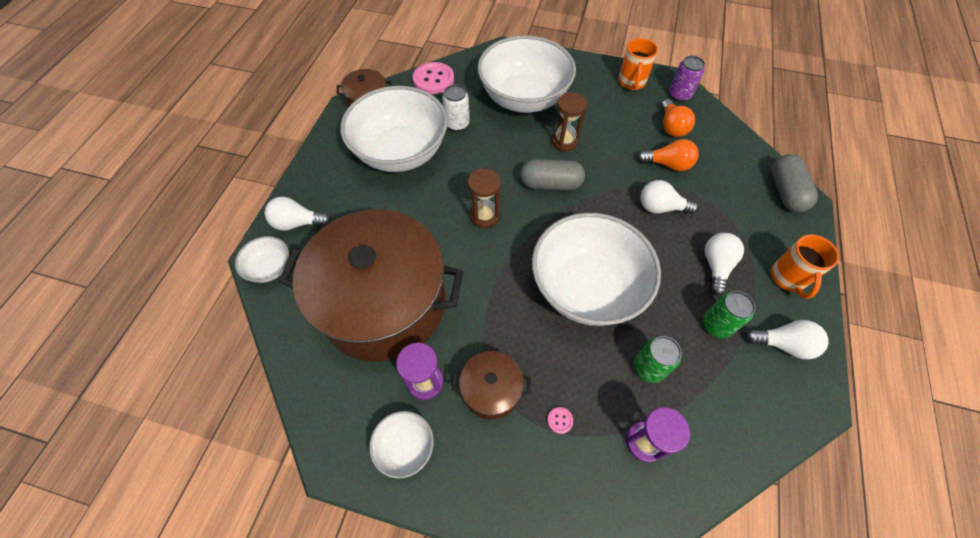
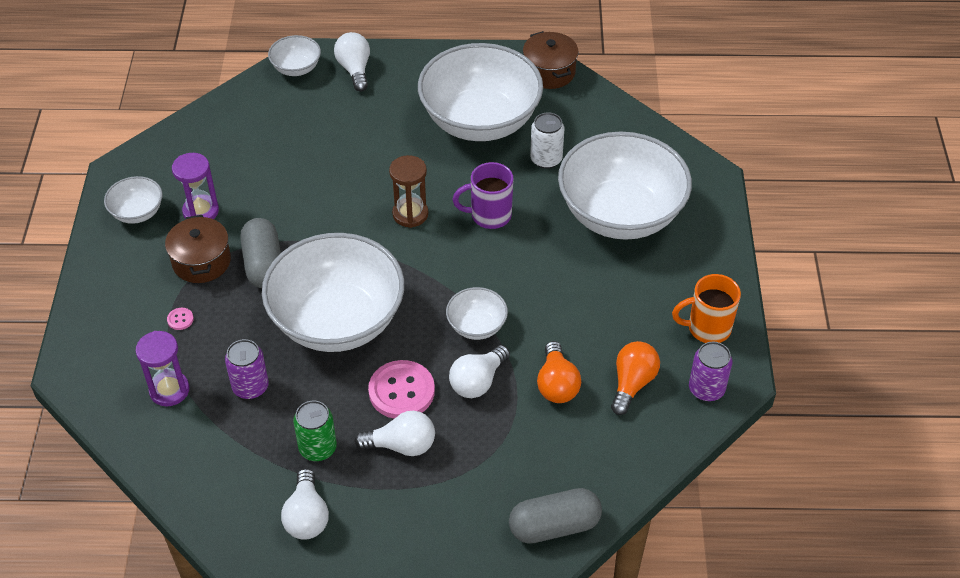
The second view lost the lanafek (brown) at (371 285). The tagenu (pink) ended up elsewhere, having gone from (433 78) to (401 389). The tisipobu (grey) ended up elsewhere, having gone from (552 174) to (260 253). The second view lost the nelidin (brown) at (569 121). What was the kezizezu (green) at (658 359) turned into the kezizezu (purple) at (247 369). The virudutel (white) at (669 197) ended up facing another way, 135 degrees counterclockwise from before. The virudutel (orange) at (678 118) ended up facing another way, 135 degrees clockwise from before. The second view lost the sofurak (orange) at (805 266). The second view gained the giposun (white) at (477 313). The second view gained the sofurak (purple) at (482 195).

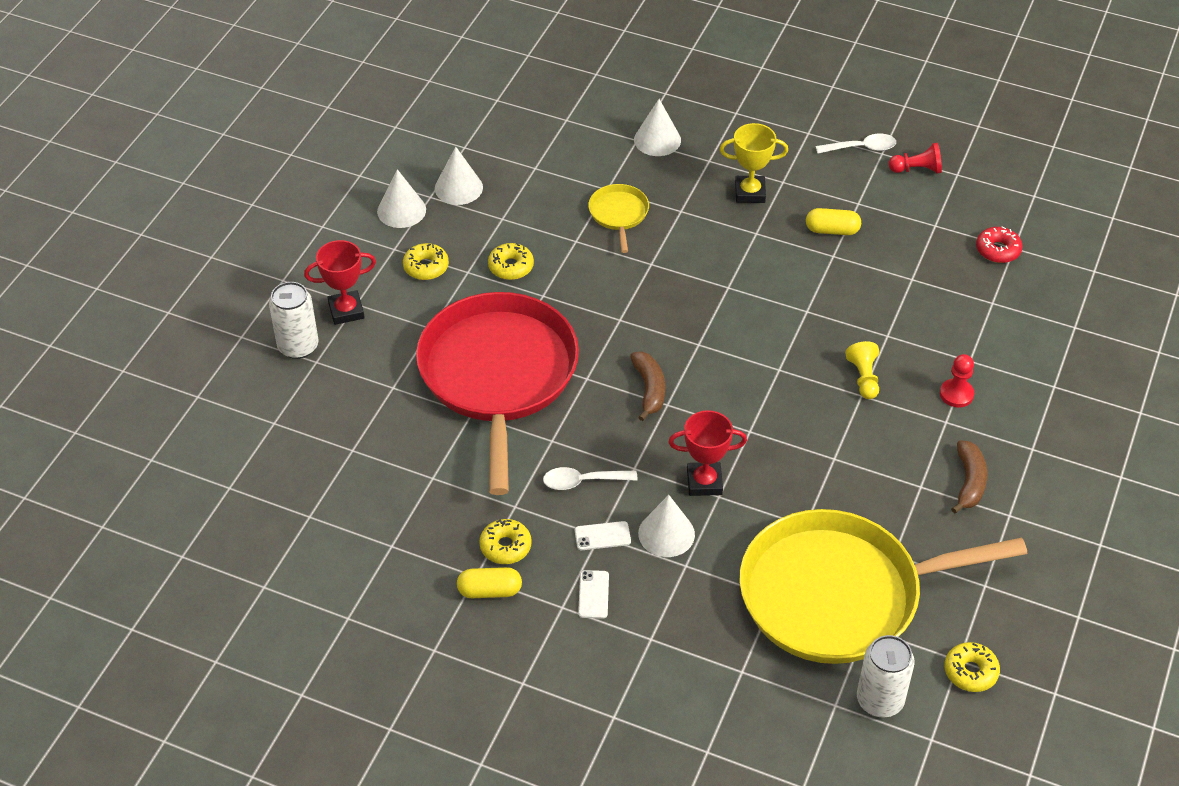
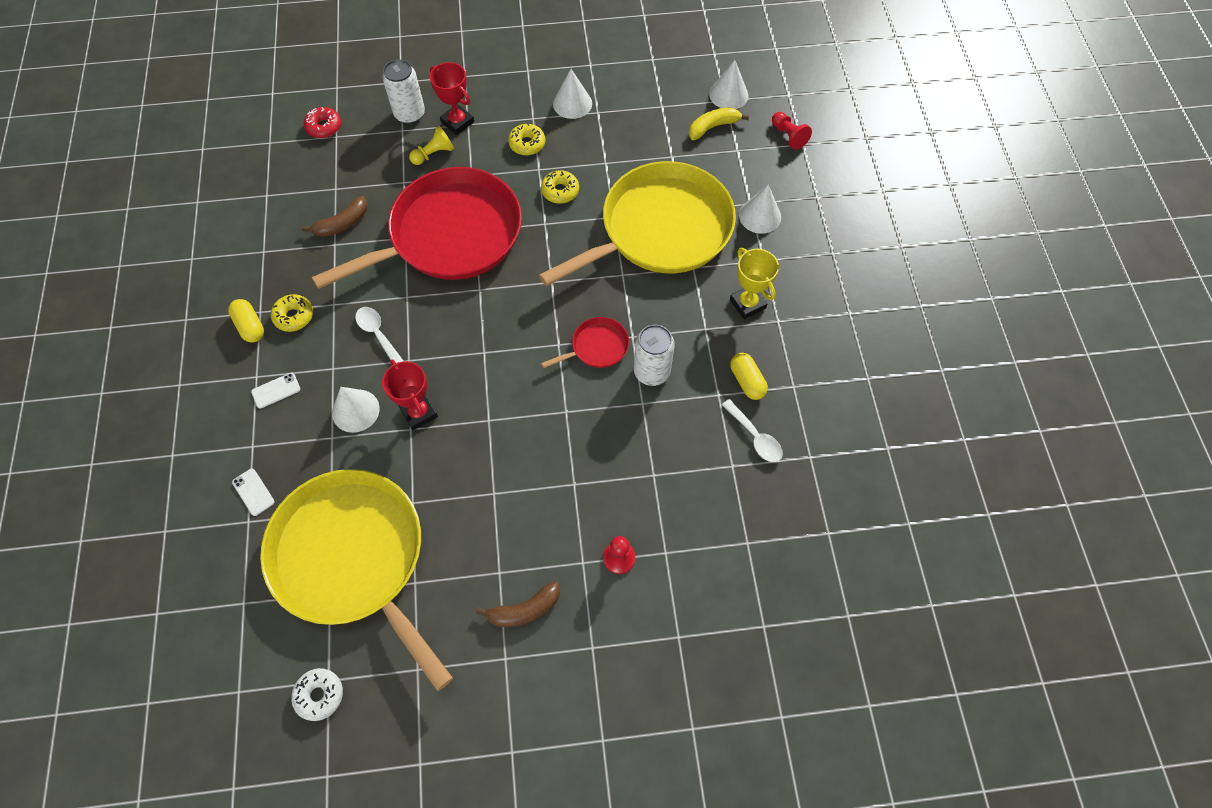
The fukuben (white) ended up elsewhere, having gone from (459 176) to (728 84). The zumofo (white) ended up elsewhere, having gone from (603 535) to (253 492). The size of the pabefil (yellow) at (618 218) changed by a factor of 2.46. The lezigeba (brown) ended up elsewhere, having gone from (647 386) to (335 216). The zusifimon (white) ended up elsewhere, having gone from (856 144) to (752 430). The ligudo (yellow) ended up elsewhere, having gone from (862 370) to (431 145). The kezizezu (white) ended up elsewhere, having gone from (886 676) to (654 355). The ligudo (red) ended up elsewhere, having gone from (915 158) to (792 131). What was the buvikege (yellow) at (972 667) turned into the buvikege (white) at (317 694). The buvikege (red) ended up elsewhere, having gone from (999 244) to (322 122). The second view gained the pabefil (red) at (585 342). The second view gained the lezigeba (yellow) at (719 124).

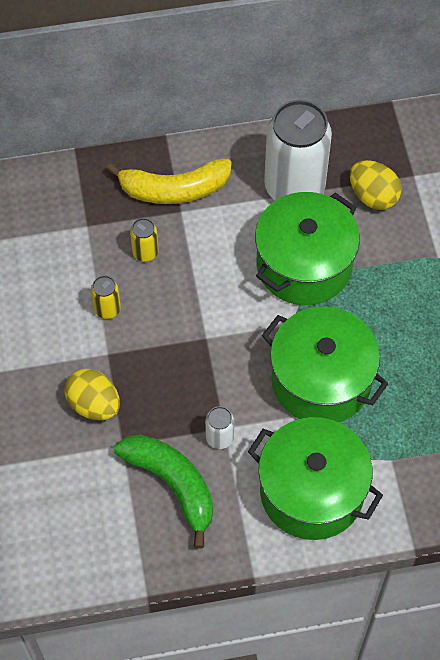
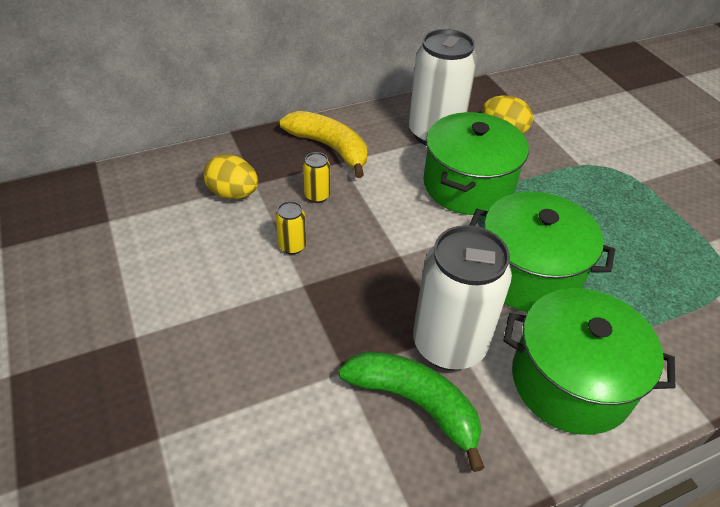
The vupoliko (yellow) ended up elsewhere, having gone from (92 394) to (230 176). The lezigeba (yellow) at (169 181) ended up facing another way, 120 degrees counterclockwise from before. The size of the kezizezu (white) at (219 427) changed by a factor of 2.38.

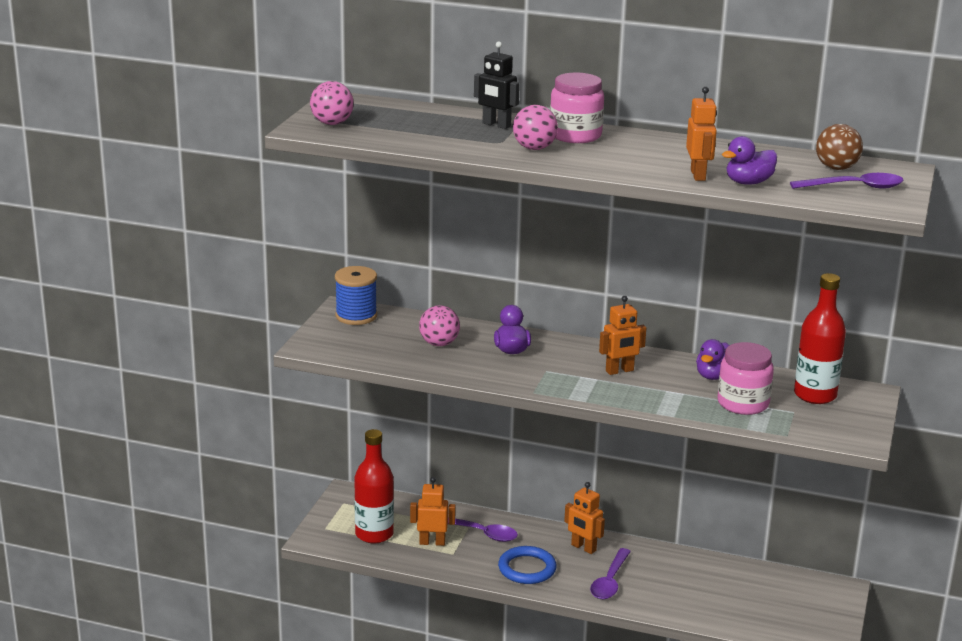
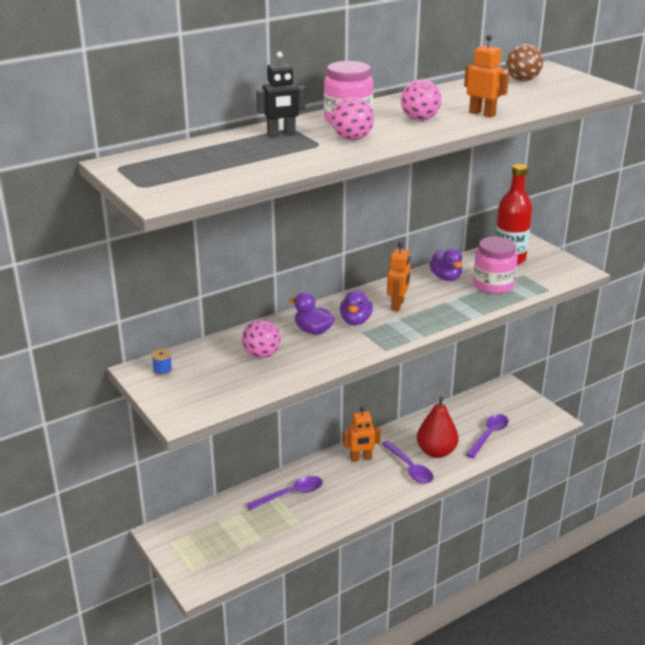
The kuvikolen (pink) ended up elsewhere, having gone from (332 103) to (421 100). The size of the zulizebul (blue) at (356 295) changed by a factor of 0.45. The second view lost the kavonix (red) at (374 486). The second view lost the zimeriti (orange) at (433 511). The second view lost the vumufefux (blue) at (527 565). The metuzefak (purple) ended up elsewhere, having gone from (749 160) to (356 307). The zusifimon (purple) ended up elsewhere, having gone from (847 181) to (487 436). The second view gained the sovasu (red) at (437 427).

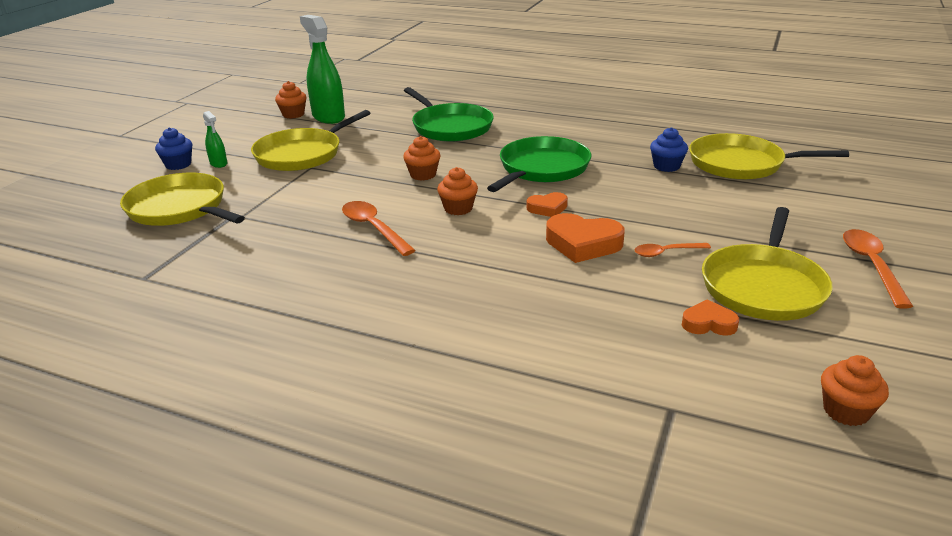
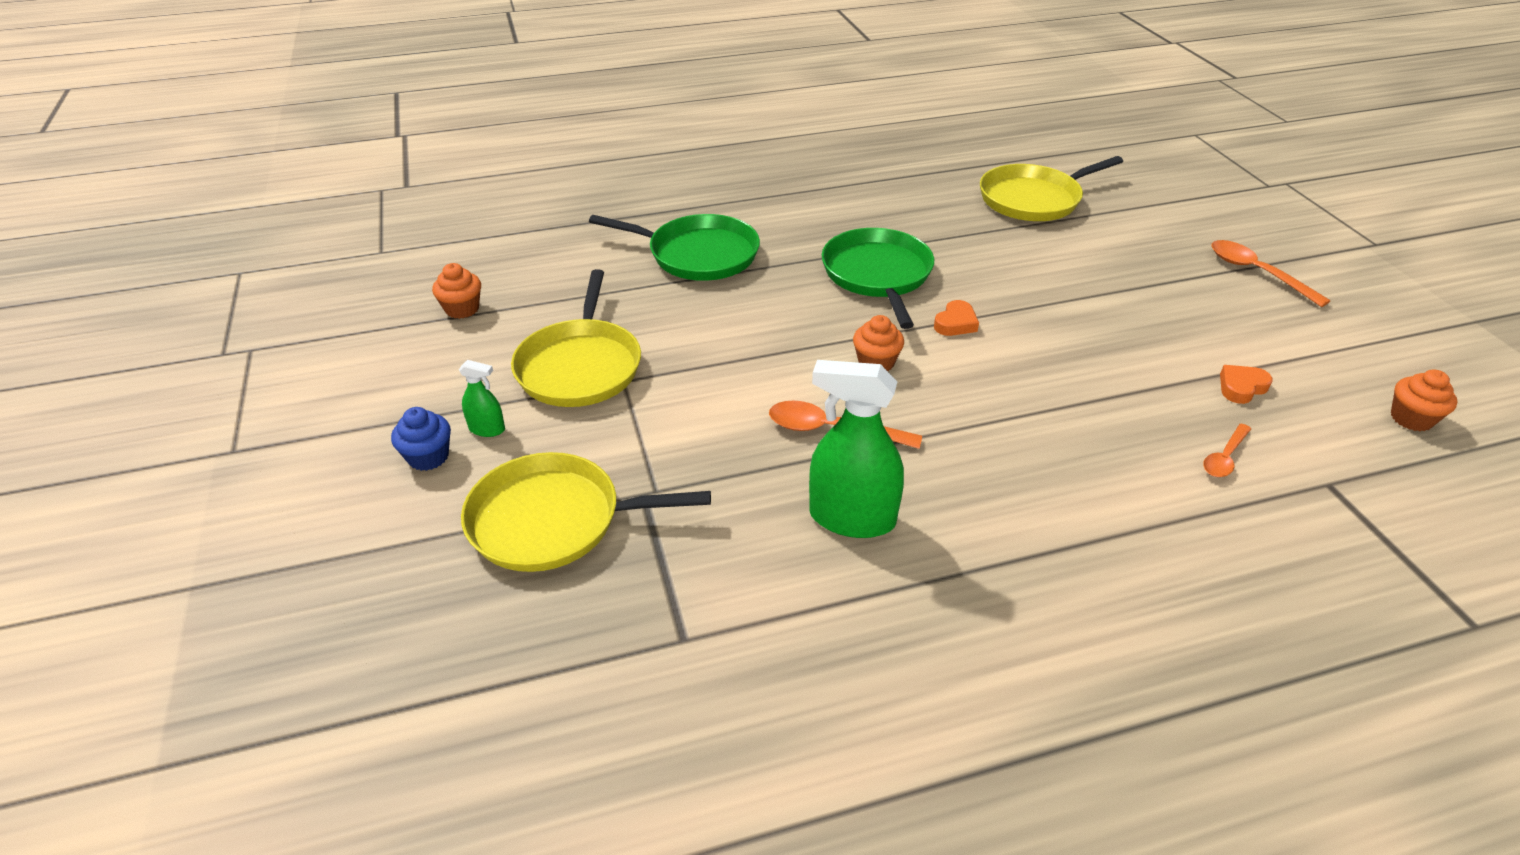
The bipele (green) ended up elsewhere, having gone from (322 69) to (856 449). The second view lost the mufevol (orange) at (421 158). The second view lost the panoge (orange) at (585 238). The zusifimon (orange) ended up elsewhere, having gone from (673 250) to (1227 450). The second view lost the mufevol (blue) at (669 149). The second view lost the pabefil (yellow) at (767 264).

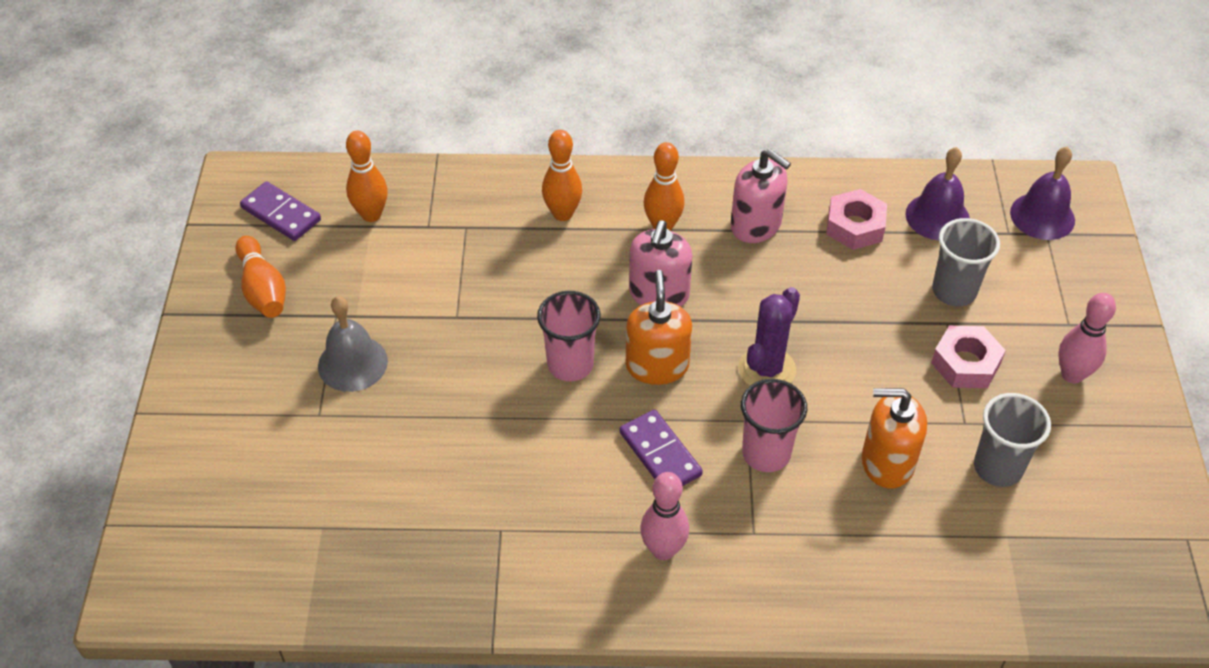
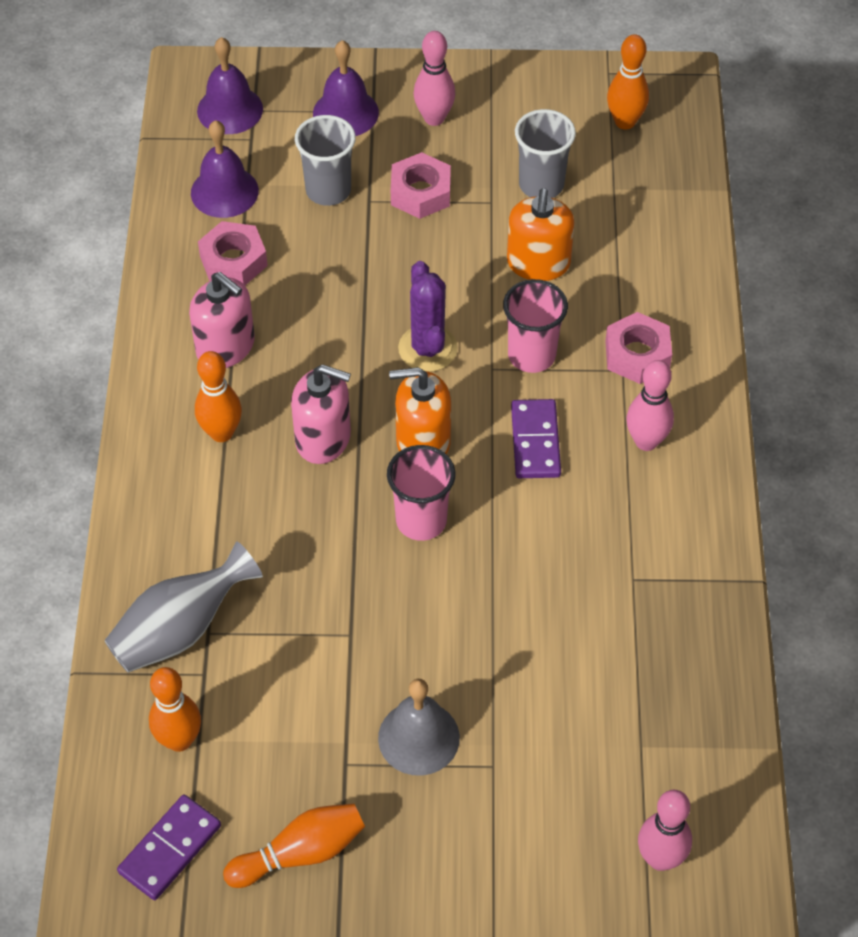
The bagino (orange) ended up elsewhere, having gone from (562 175) to (628 81). The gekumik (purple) at (661 448) ended up facing another way, 60 degrees counterclockwise from before. The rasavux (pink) at (761 196) ended up facing another way, 90 degrees clockwise from before. The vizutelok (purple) at (769 336) ended up facing another way, 45 degrees clockwise from before. The second view gained the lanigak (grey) at (184 607). The second view gained the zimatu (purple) at (346 88). The second view gained the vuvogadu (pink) at (638 348). The second view gained the bagino (pink) at (665 830).

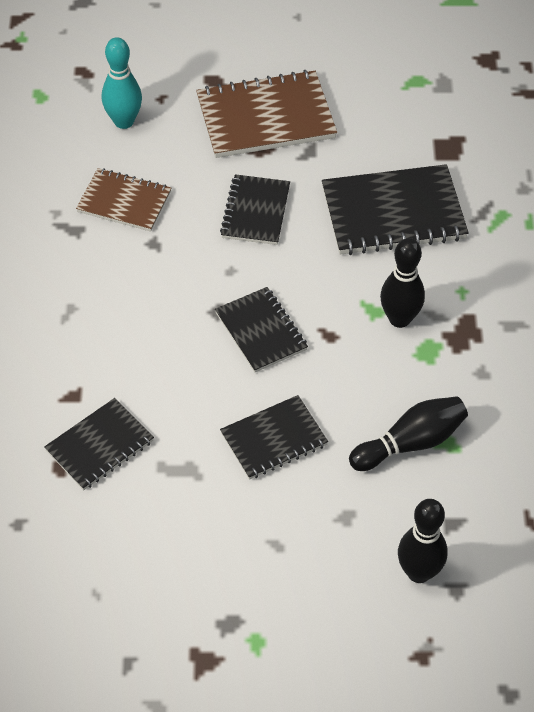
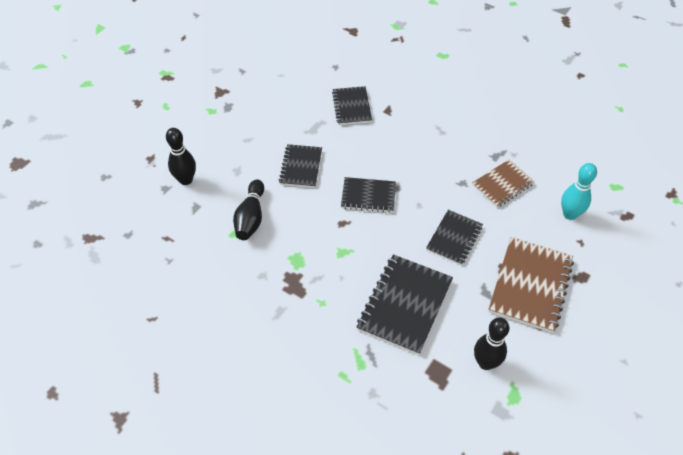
The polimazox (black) at (255 209) ended up facing another way, 75 degrees clockwise from before. The bagino (black) ended up elsewhere, having gone from (402 283) to (491 343).

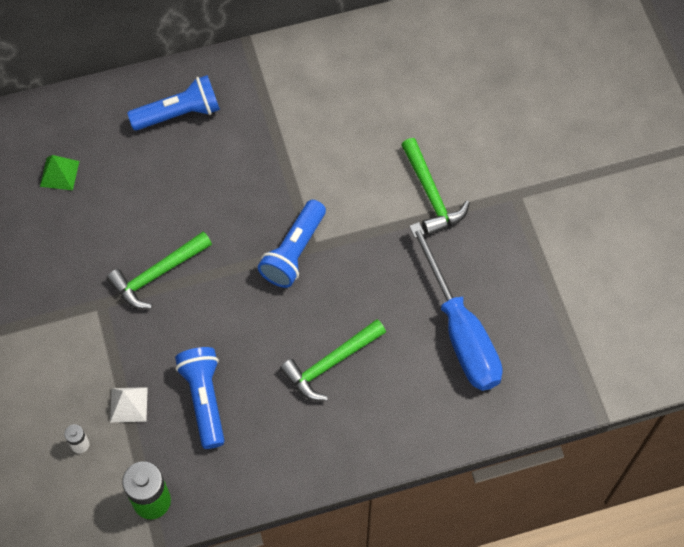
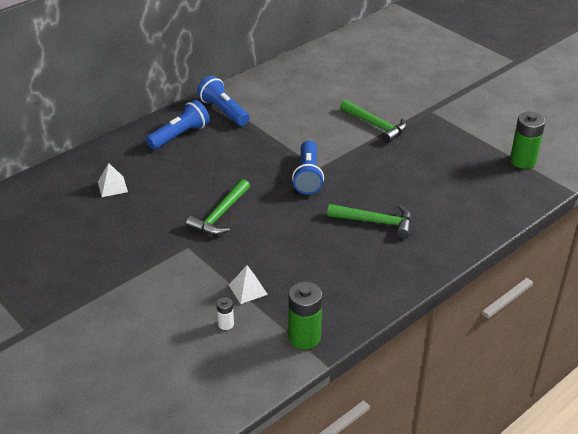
What was the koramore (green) at (59 172) turned into the koramore (white) at (113 180). The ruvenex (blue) ended up elsewhere, having gone from (200 398) to (223 101). The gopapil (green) at (333 360) ended up facing another way, 105 degrees counterclockwise from before. The second view lost the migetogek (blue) at (456 306). The second view gained the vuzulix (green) at (527 140).

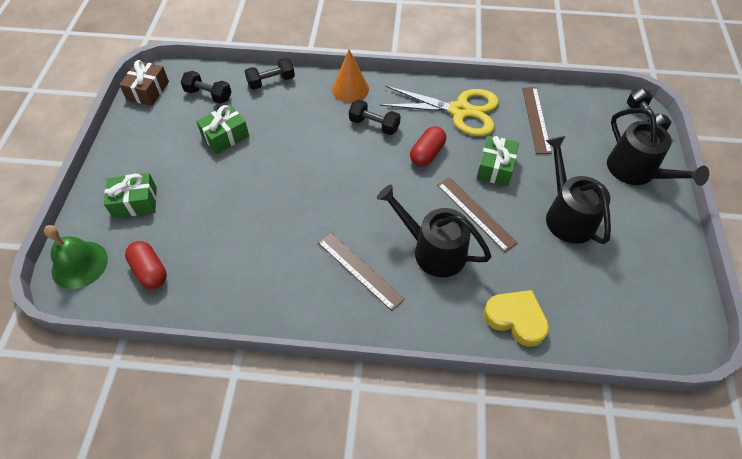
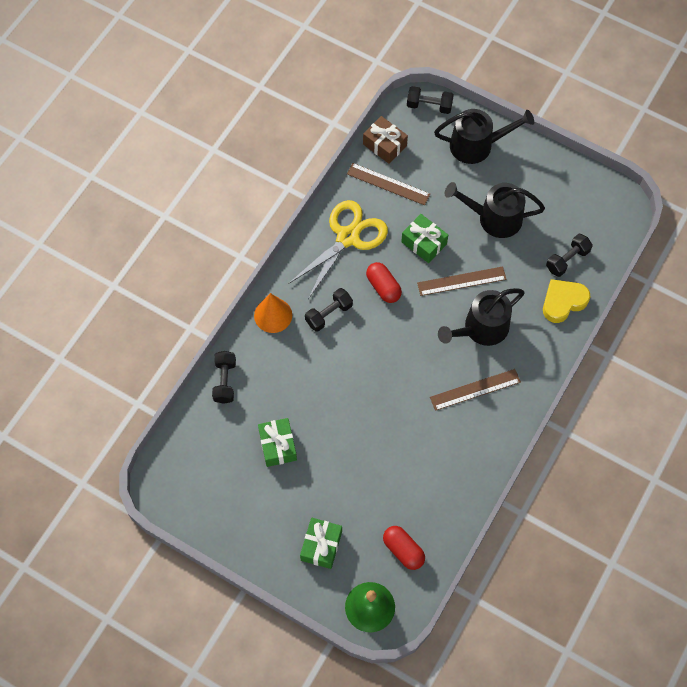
The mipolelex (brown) ended up elsewhere, having gone from (144 83) to (385 140). The tisipobu (red) at (146 265) ended up facing another way, 60 degrees clockwise from before. The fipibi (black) ended up elsewhere, having gone from (206 87) to (569 255).

